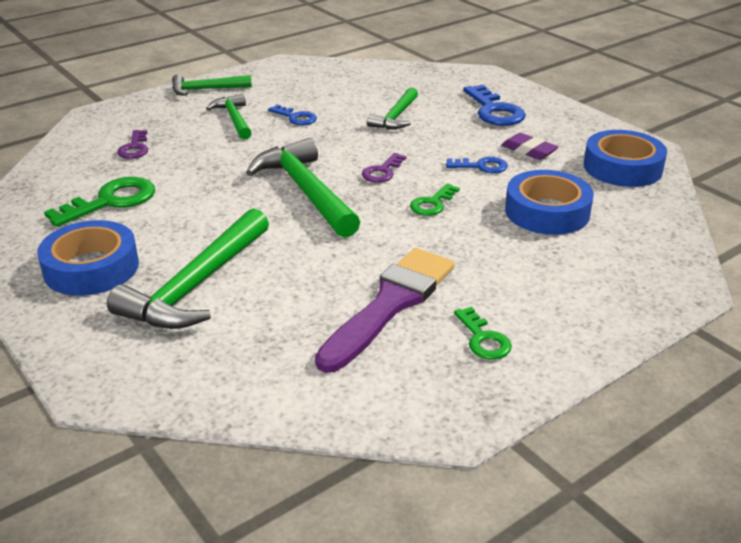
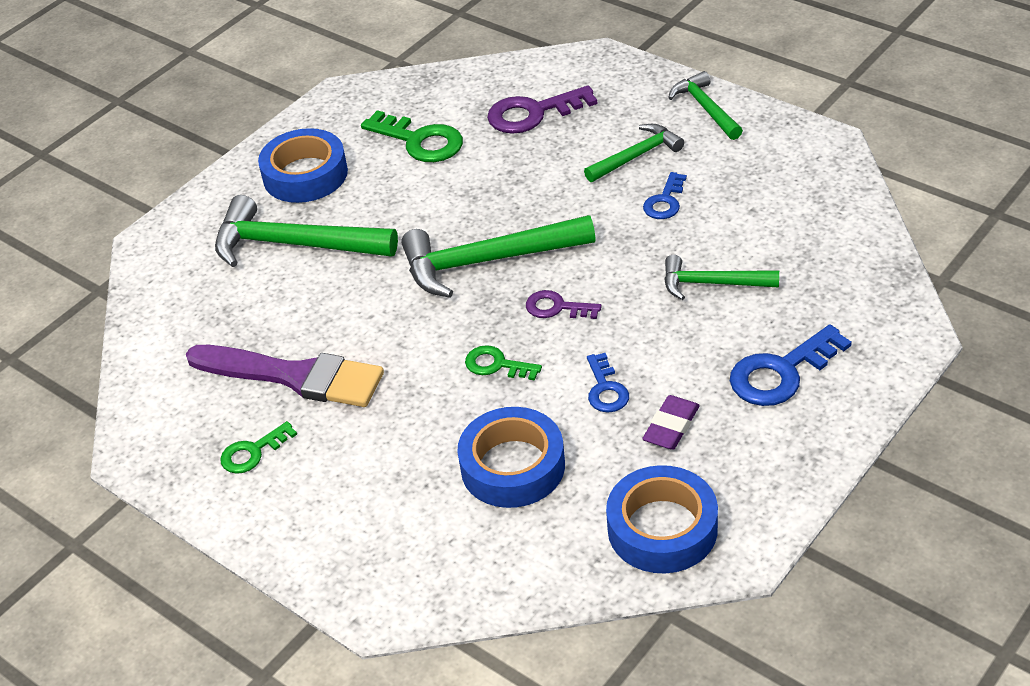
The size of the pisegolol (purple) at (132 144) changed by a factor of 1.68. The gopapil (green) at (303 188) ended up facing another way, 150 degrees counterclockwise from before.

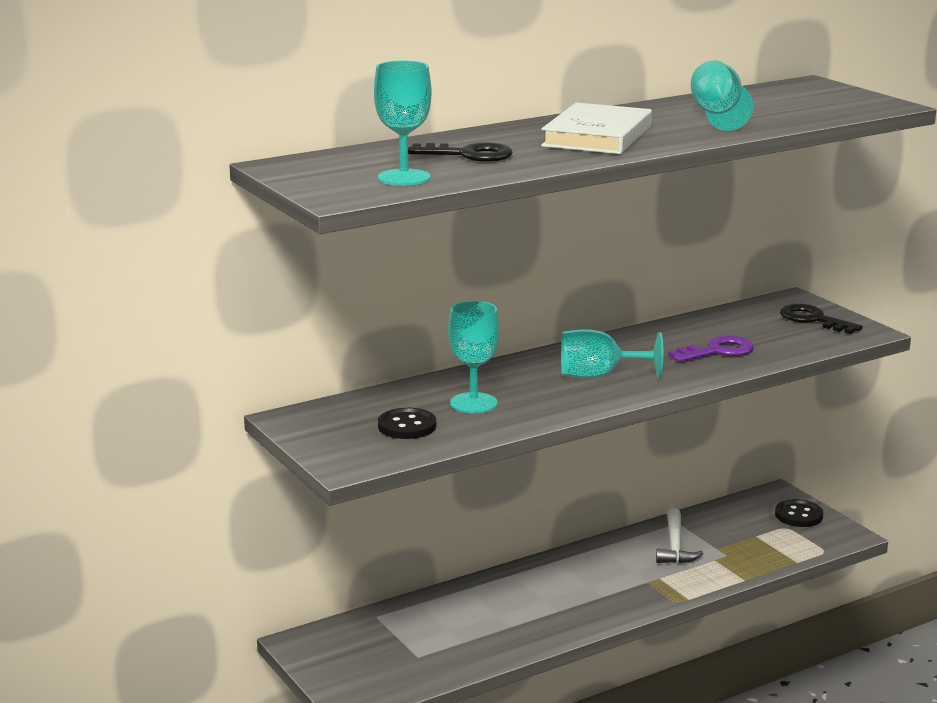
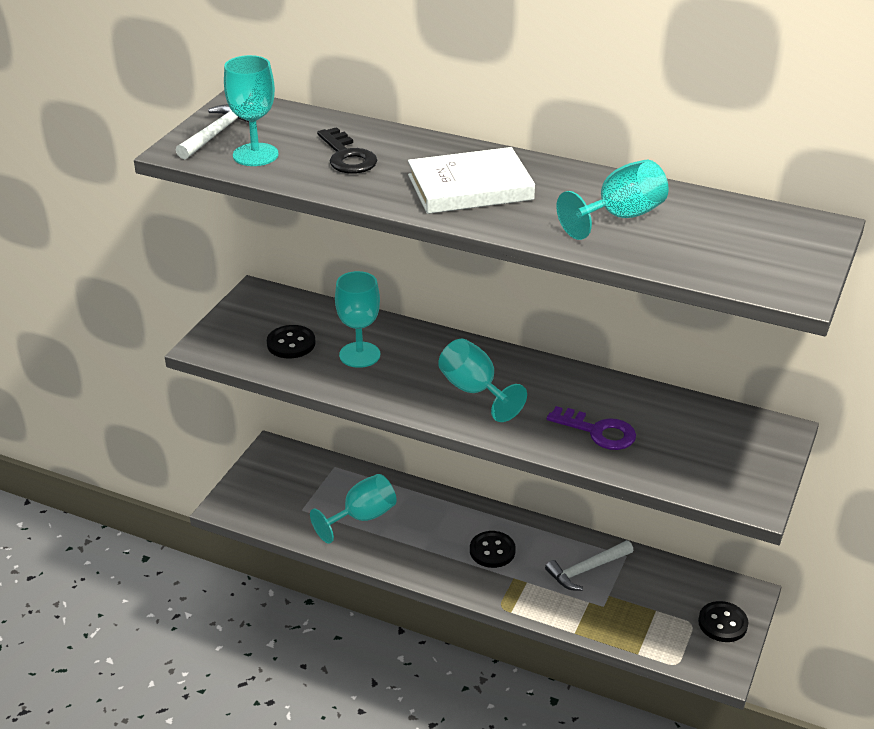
The second view lost the pisegolol (black) at (821 319). The second view gained the gopapil (white) at (212 131). The second view gained the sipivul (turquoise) at (353 509). The second view gained the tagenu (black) at (493 549).

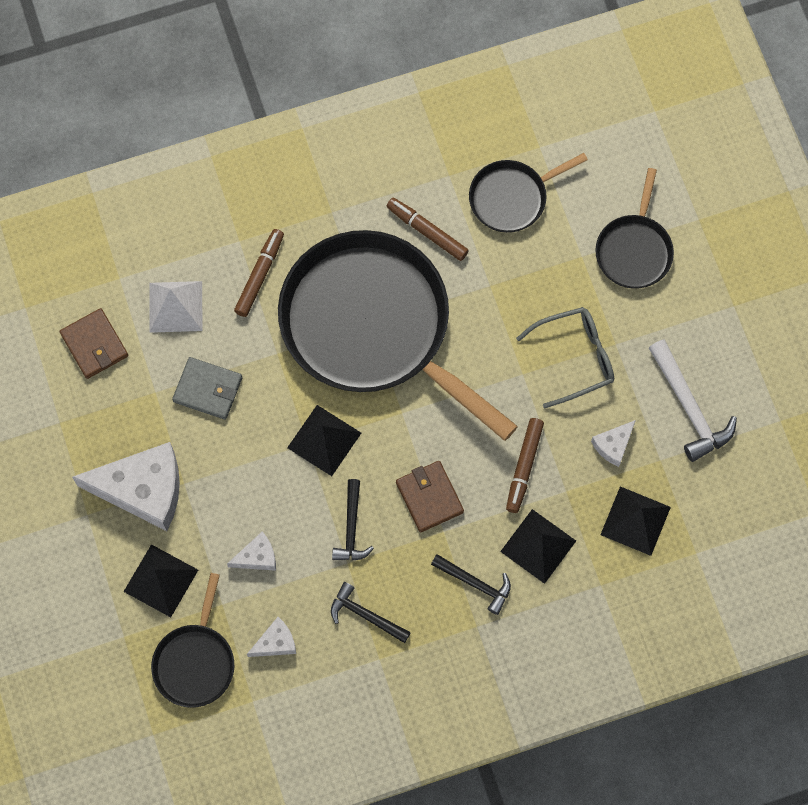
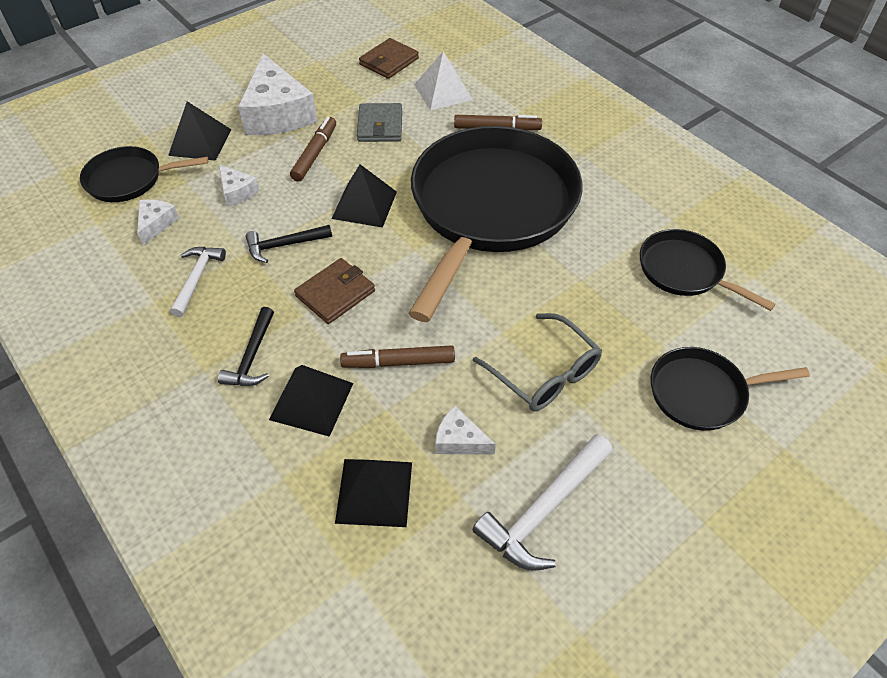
The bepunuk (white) at (271 637) ended up facing another way, 120 degrees counterclockwise from before. What was the gopapil (black) at (371 612) turned into the gopapil (white) at (198 282). The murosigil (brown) ended up elsewhere, having gone from (427 229) to (313 149).

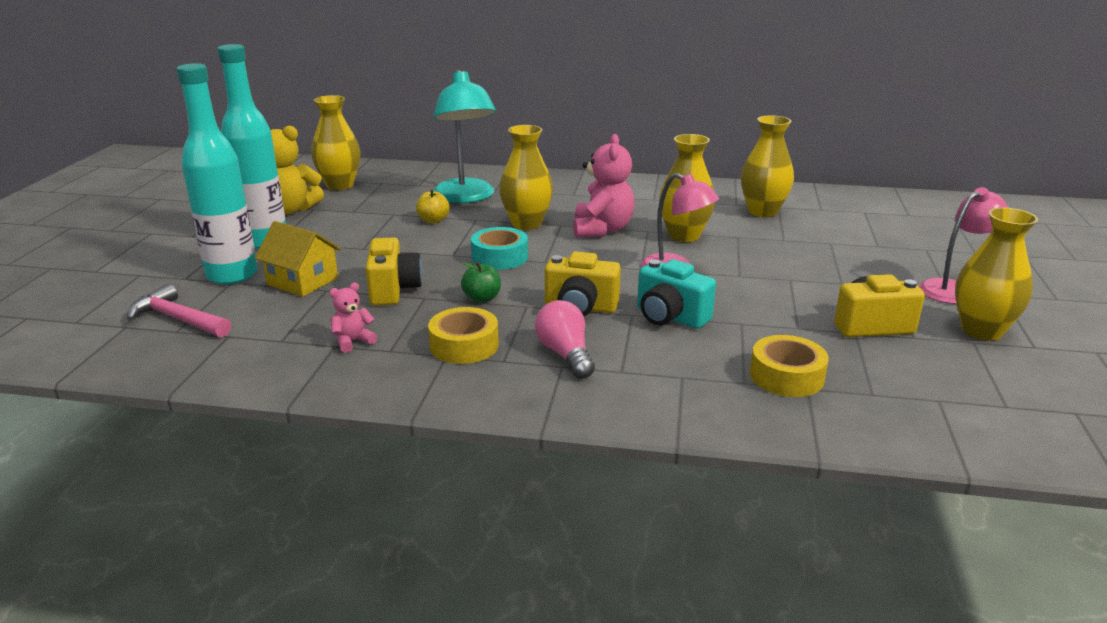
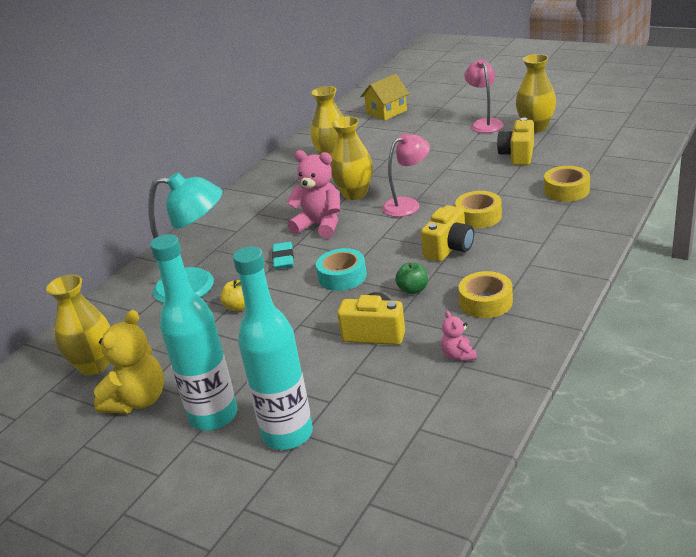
The second view lost the gopapil (pink) at (179 310). The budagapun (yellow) ended up elsewhere, having gone from (298 259) to (384 97). Where the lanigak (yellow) stood at (526 177), the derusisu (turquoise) came to stand at (283 255). The second view lost the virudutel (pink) at (565 339). Where the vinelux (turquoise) stood at (676 294), the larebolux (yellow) came to stand at (478 209).

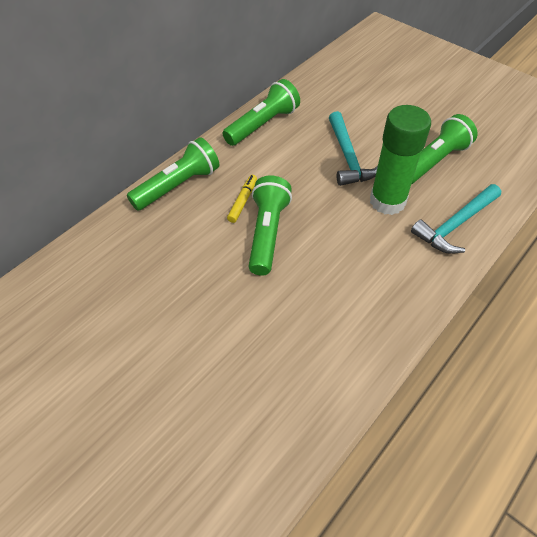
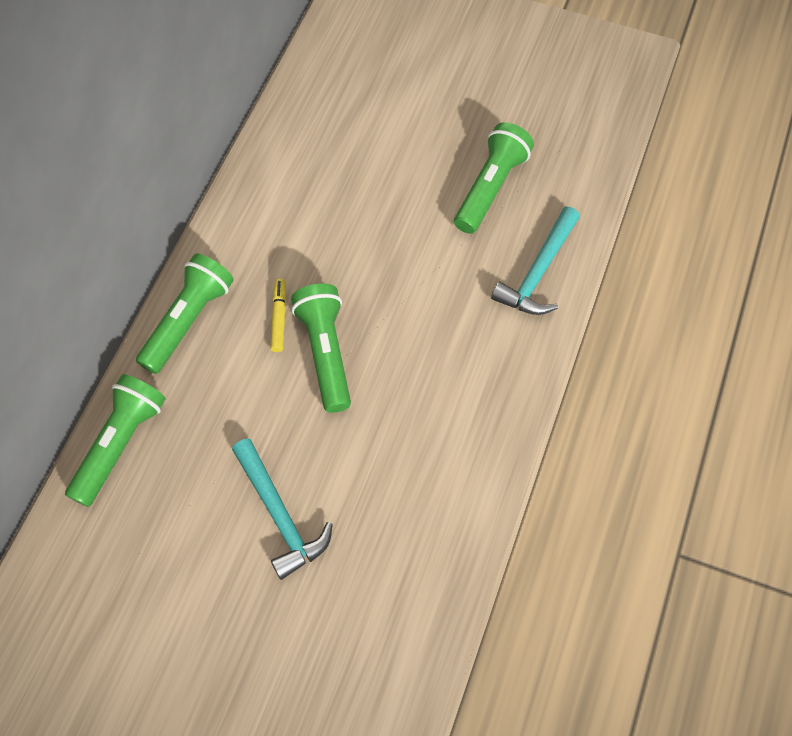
The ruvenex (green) ended up elsewhere, having gone from (261 112) to (115 440). The gopapil (turquoise) ended up elsewhere, having gone from (353 148) to (282 509). The second view lost the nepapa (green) at (400 160).

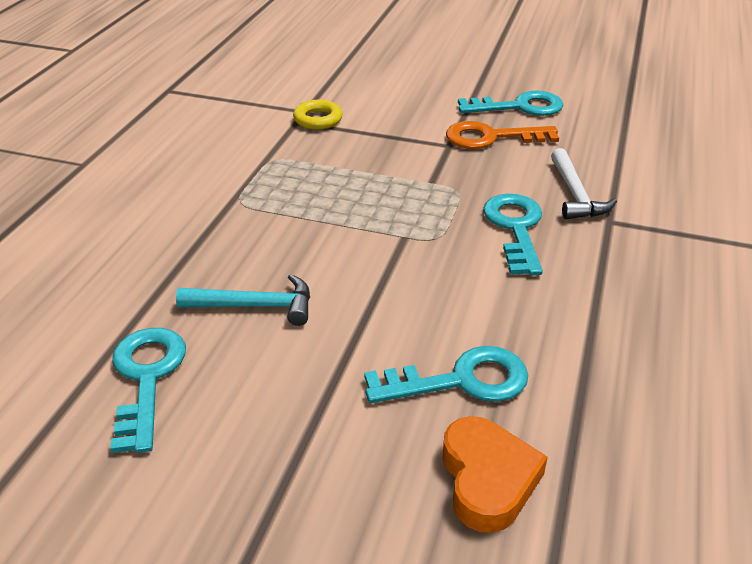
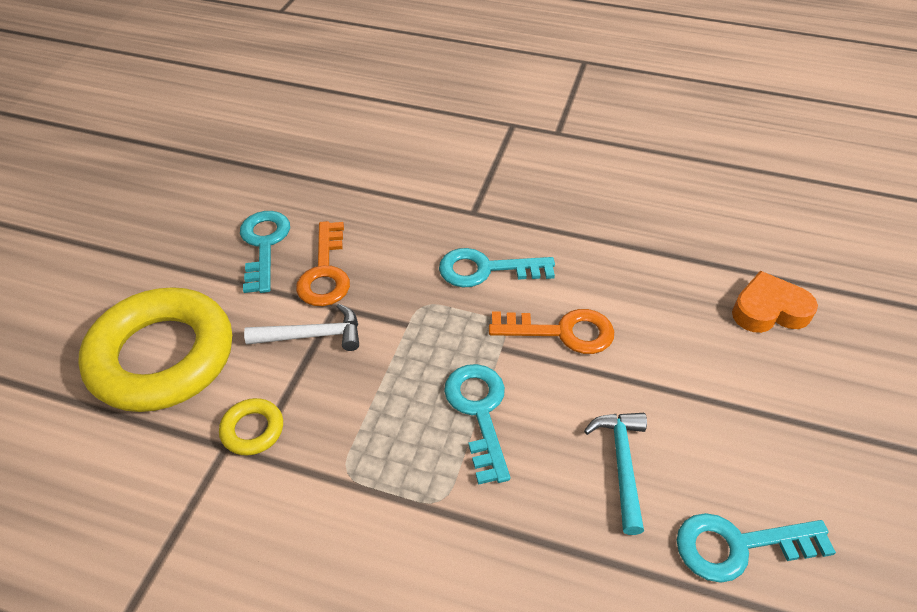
The pisegolol (turquoise) ended up elsewhere, having gone from (446 374) to (477 424). The gopapil (white) ended up elsewhere, having gone from (584 183) to (301 327). The second view gained the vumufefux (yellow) at (155 349). The second view gained the pisegolol (orange) at (551 331).

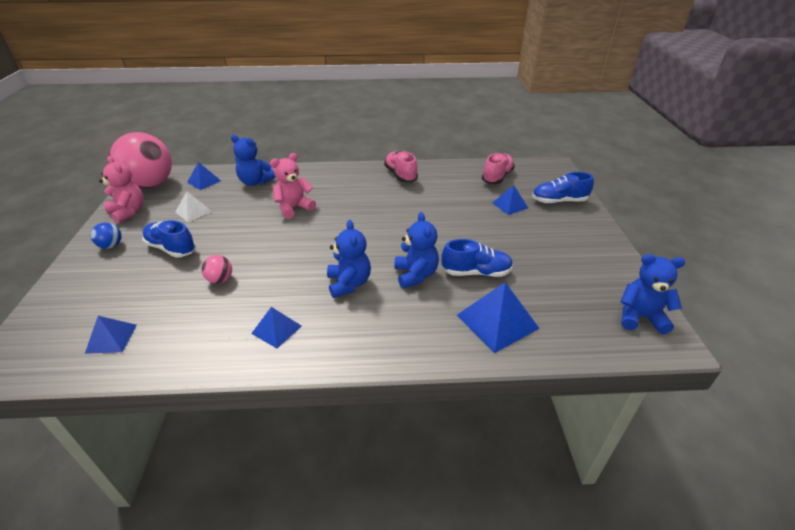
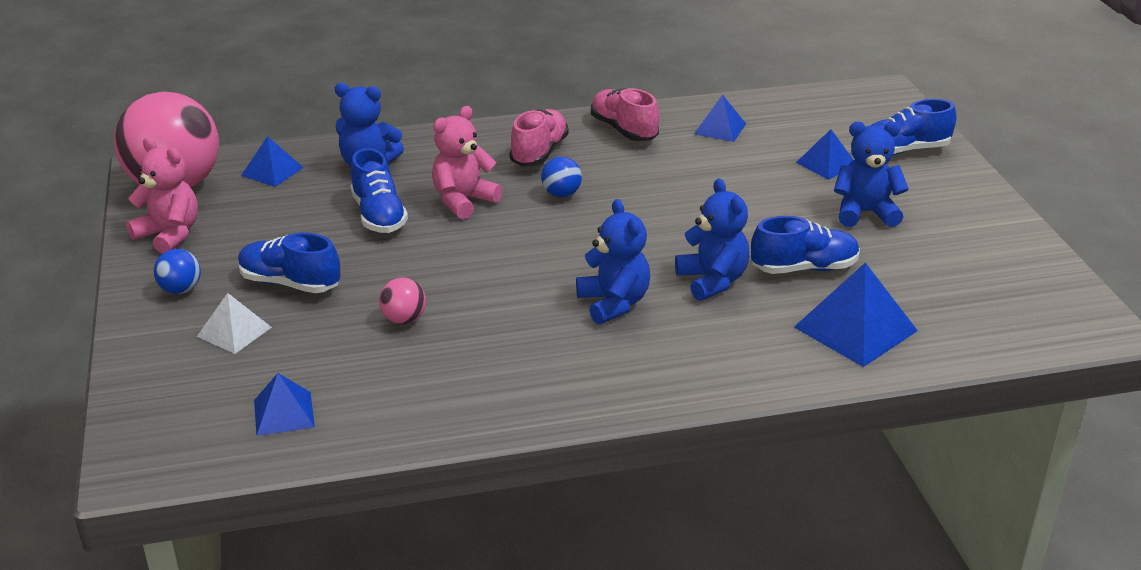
The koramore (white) ended up elsewhere, having gone from (193 206) to (234 323). The koramore (blue) ended up elsewhere, having gone from (276 328) to (720 118). The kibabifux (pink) ended up elsewhere, having gone from (498 168) to (539 137). The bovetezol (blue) ended up elsewhere, having gone from (652 294) to (871 174). The second view gained the kibabifux (blue) at (379 190). The second view gained the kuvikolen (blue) at (561 177).

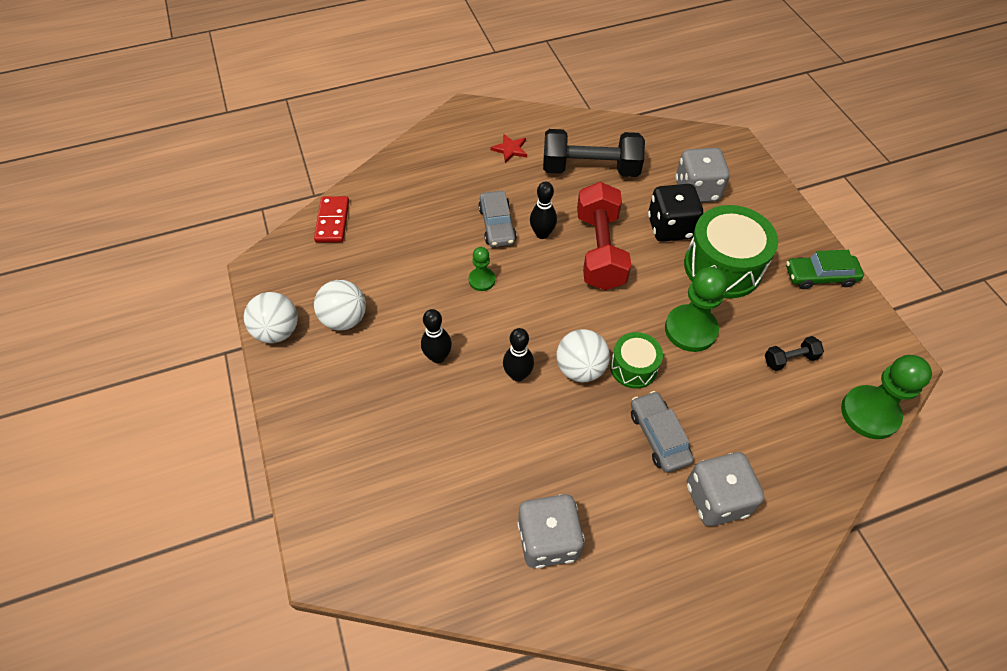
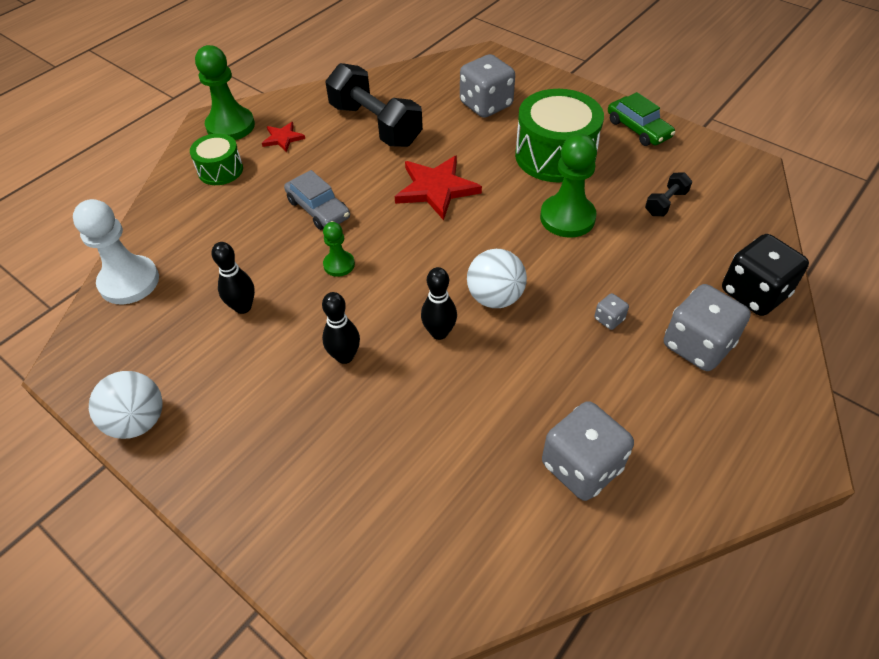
Where the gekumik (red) stood at (331 219), the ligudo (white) came to stand at (116 251). The second view lost the kuvikolen (white) at (340 305). The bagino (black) ended up elsewhere, having gone from (543 210) to (233 278). The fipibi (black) at (594 153) ended up facing another way, 75 degrees clockwise from before. Where the fipibi (red) stood at (604 236), the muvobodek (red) came to stand at (438 187). The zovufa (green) ended up elsewhere, having gone from (636 360) to (216 159). Where the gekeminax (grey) stood at (662 432), the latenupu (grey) came to stand at (611 311). The latenupu (black) ended up elsewhere, having gone from (675 213) to (765 275). The gekeminax (green) at (825 269) ended up facing another way, 90 degrees counterclockwise from before. The ligudo (green) ended up elsewhere, having gone from (886 397) to (225 92).

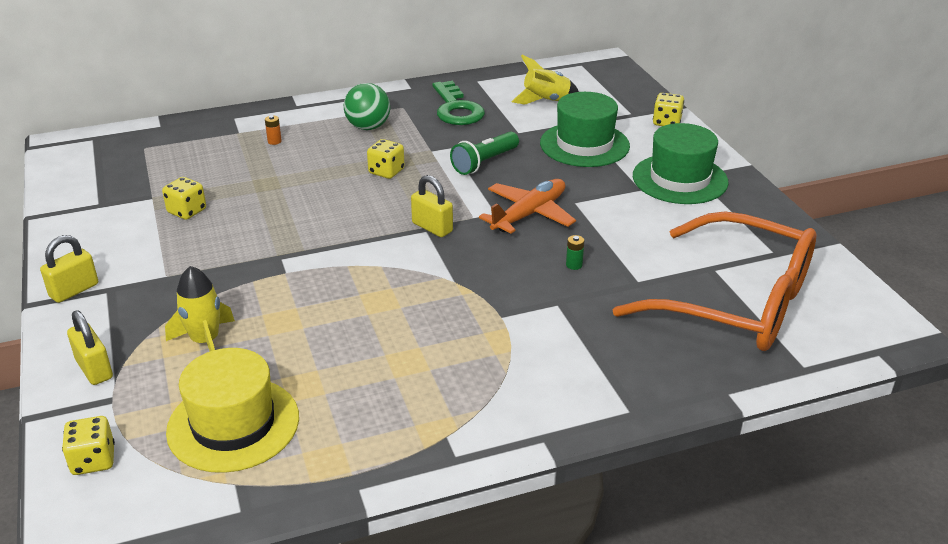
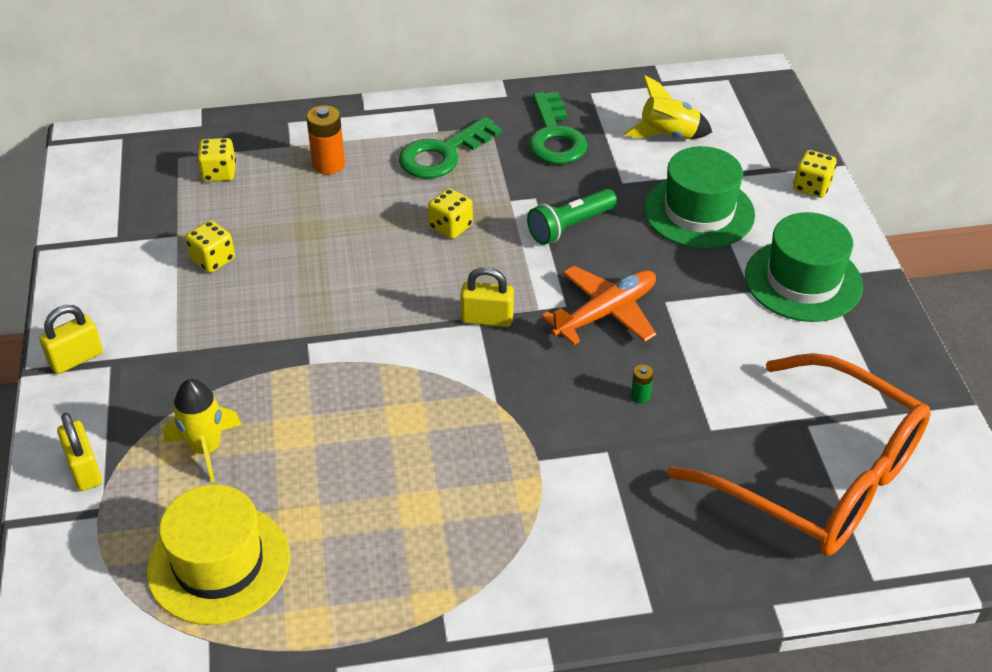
The latenupu (yellow) ended up elsewhere, having gone from (88 445) to (216 160). The size of the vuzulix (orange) at (273 130) changed by a factor of 1.99. Where the kuvikolen (green) stood at (367 106), the pisegolol (green) came to stand at (450 148). The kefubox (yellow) at (432 206) ended up facing another way, 45 degrees counterclockwise from before.

